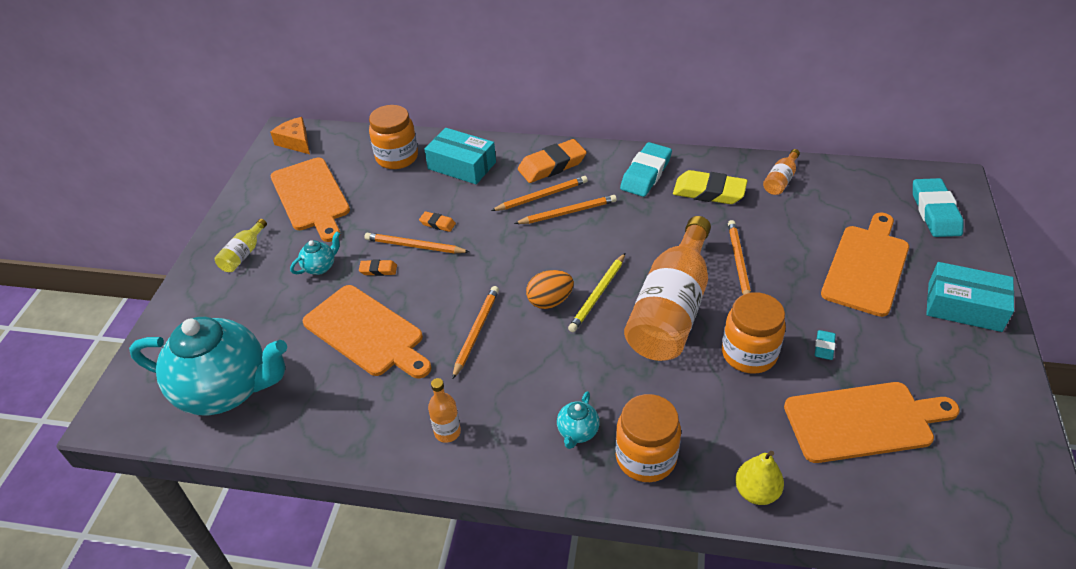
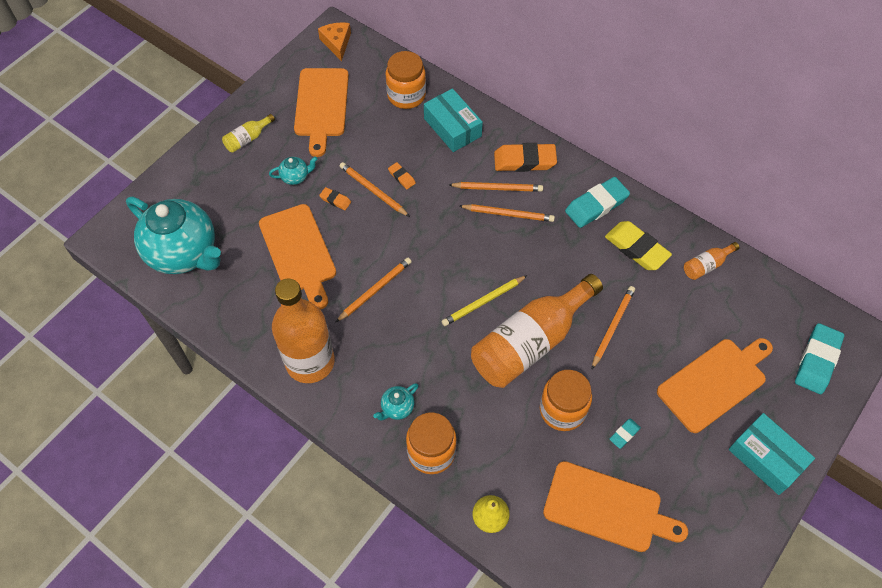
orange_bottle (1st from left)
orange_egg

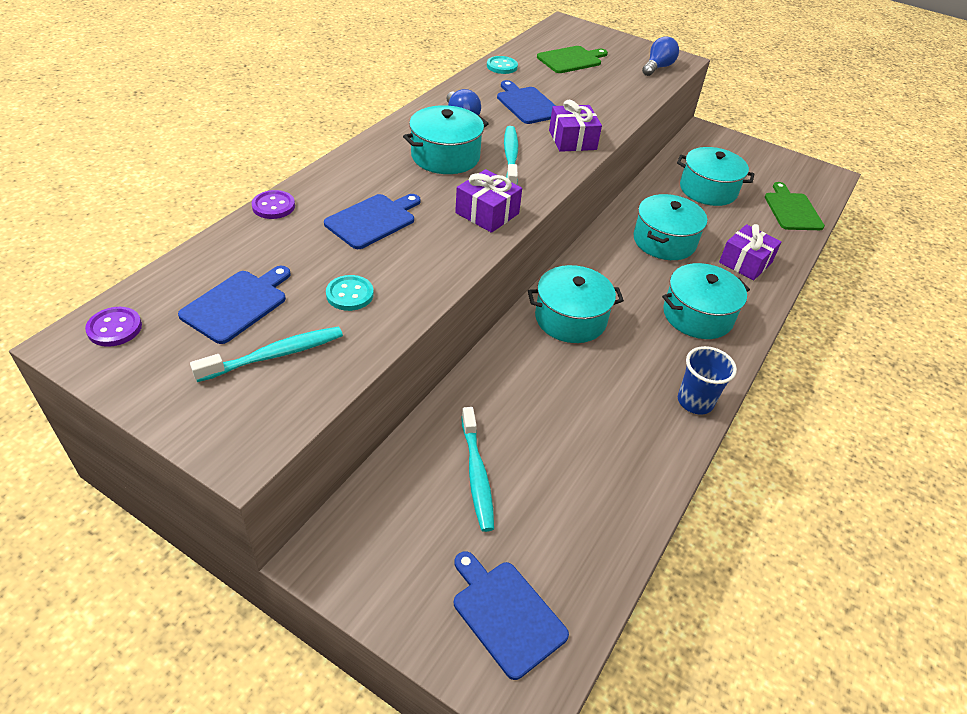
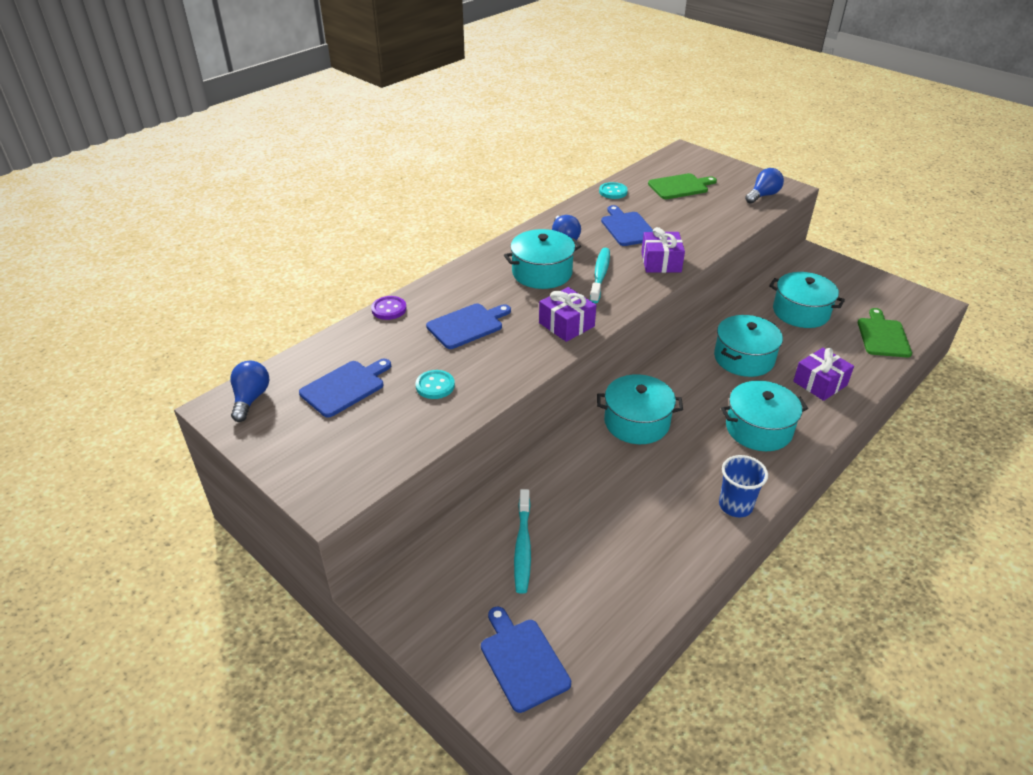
blue_light_bulb (1st from left)
turquoise_toothbrush (1st from left in the first image)

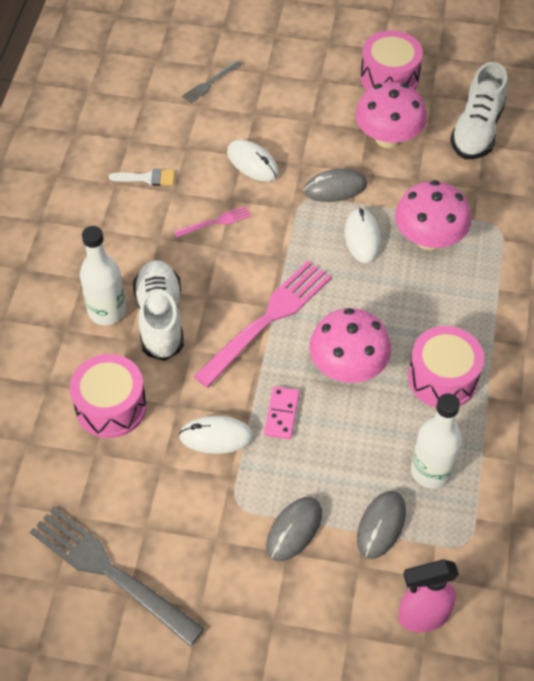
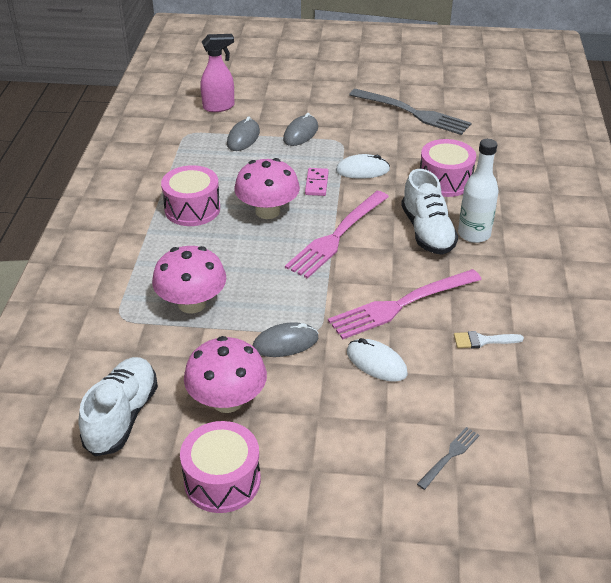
pink_fork (2nd from left)
white_mouse (3rd from left in the first image)
white_bottle (2nd from left in the first image)

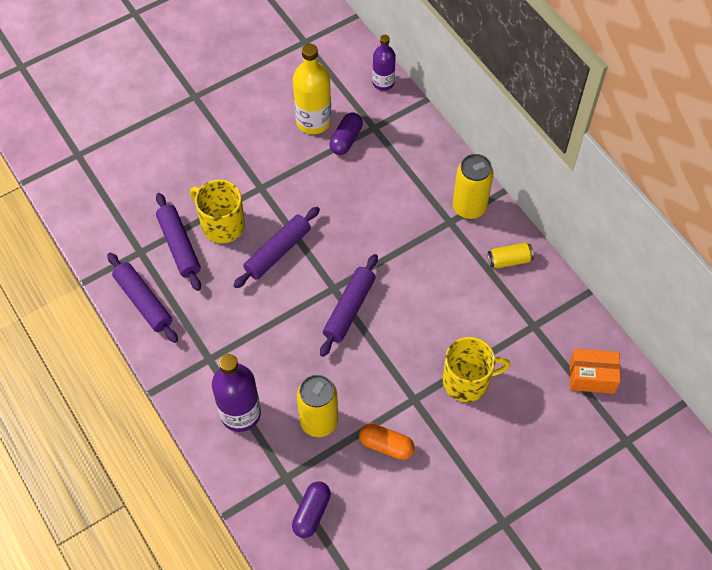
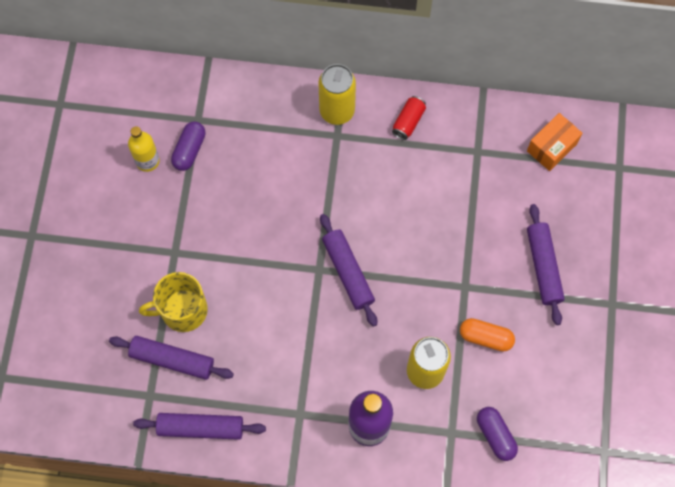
yellow_bottle
purple_capsule (1st from left)
red_can
orange_capsule
purple_rolling_pin (4th from left)
purple_bottle (2nd from left in the first image)
yellow_mug (2nd from left in the first image)

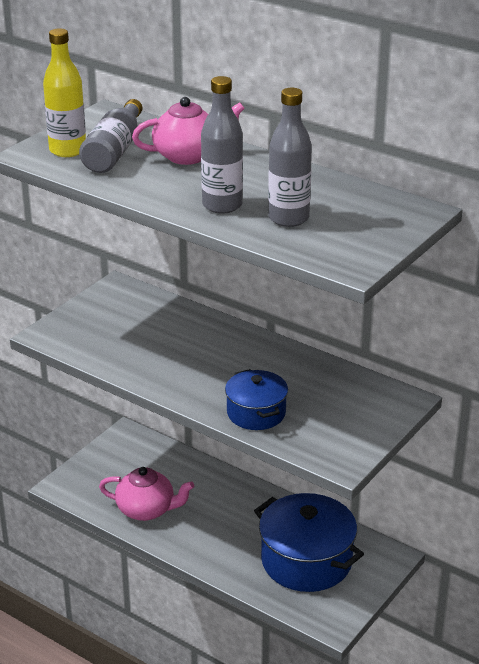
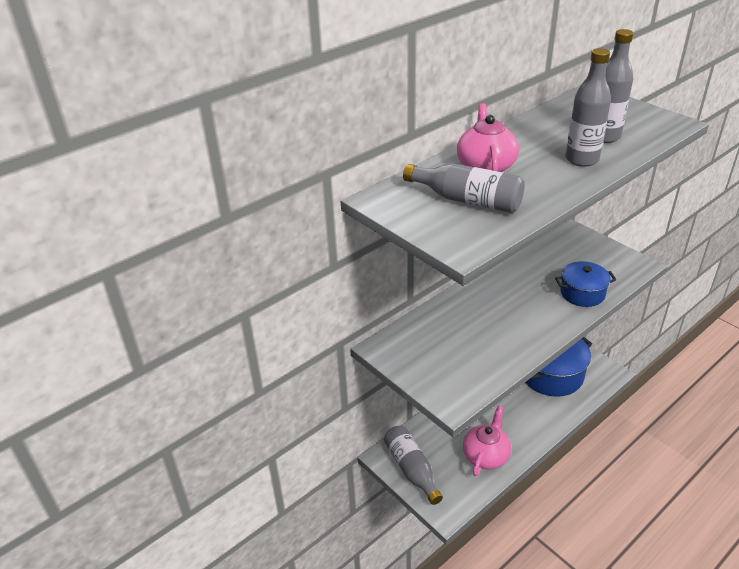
grey_bottle (1st from left)
yellow_bottle

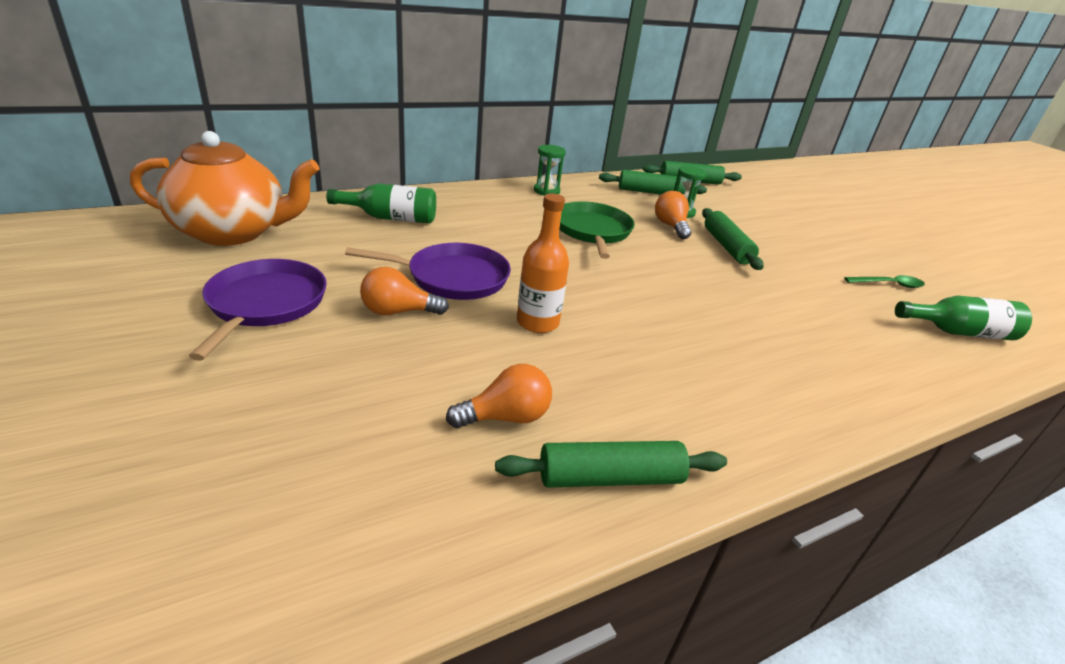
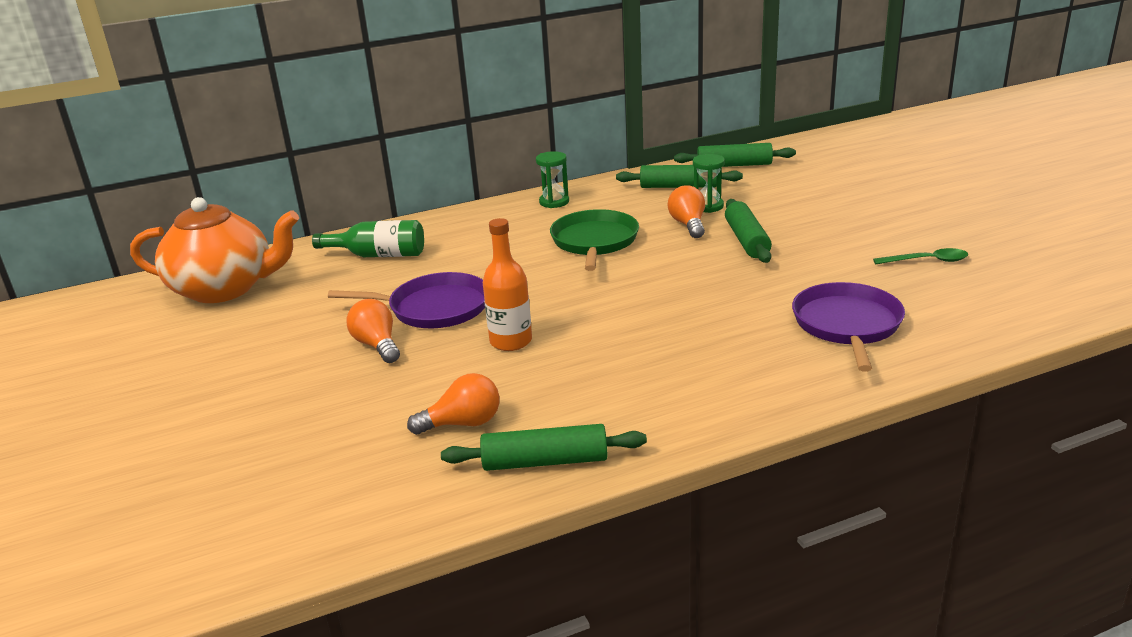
orange_light_bulb (1st from left)
purple_pan (2nd from left)
green_bottle (2nd from left in the first image)

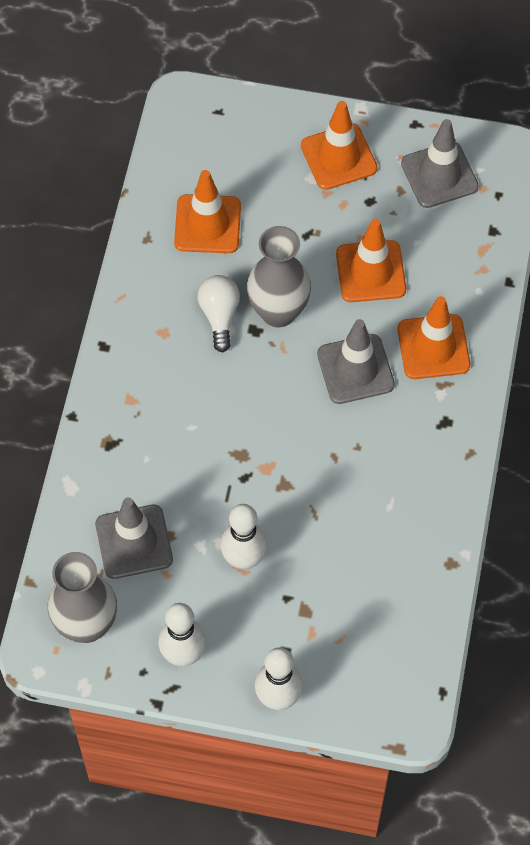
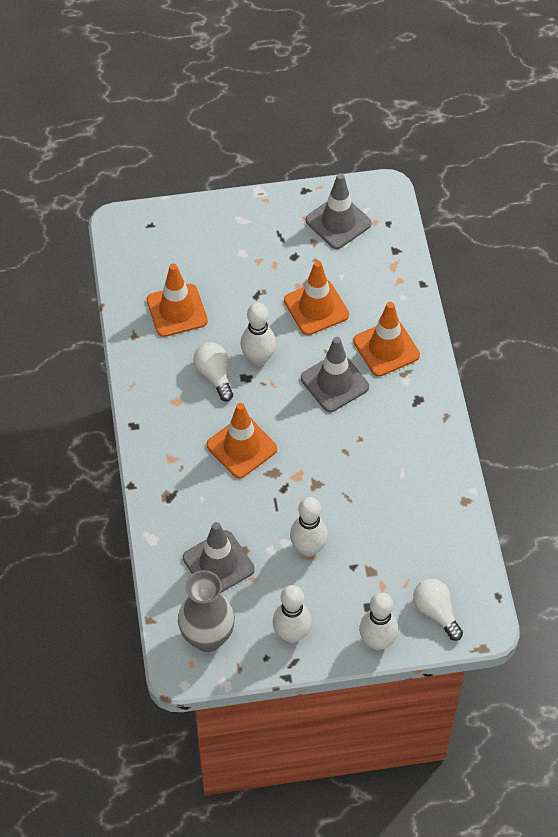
orange_traffic_cone (2nd from left)
white_bowling_pin (1st from left)
white_light_bulb (2nd from left)

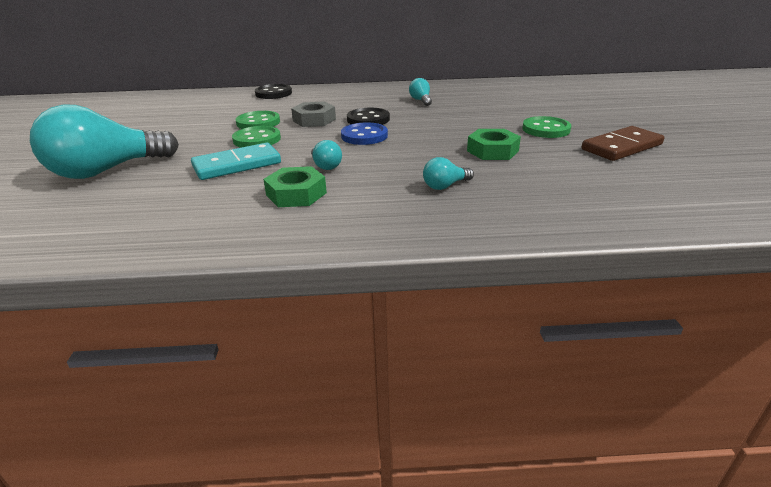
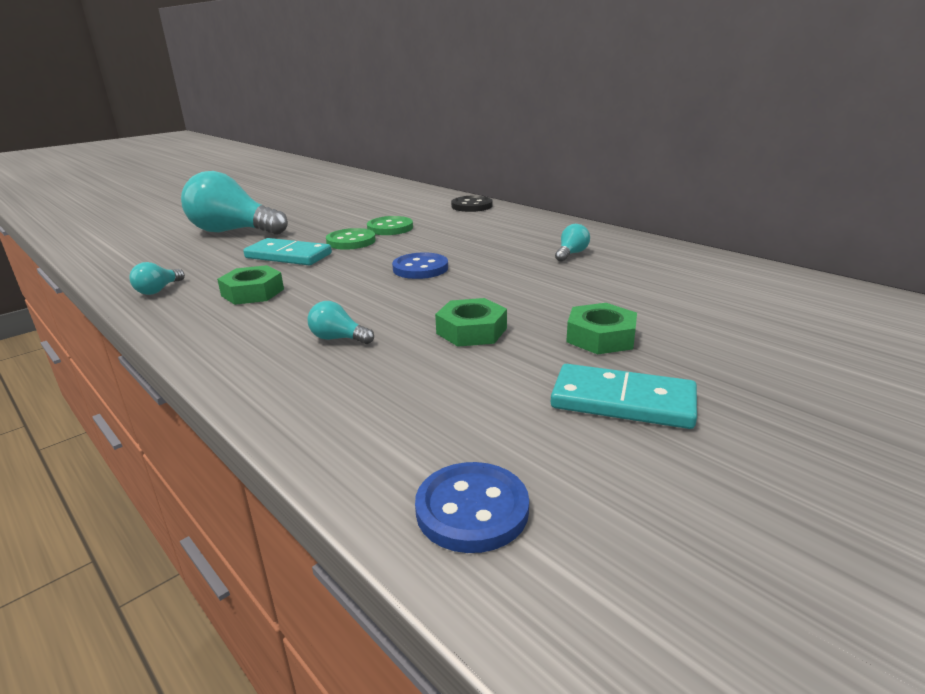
turquoise_light_bulb (1st from left)
blue_button (2nd from left)
turquoise_domino (2nd from left)
green_nut (3rd from left)
grey_nut
black_button (2nd from left in the first image)

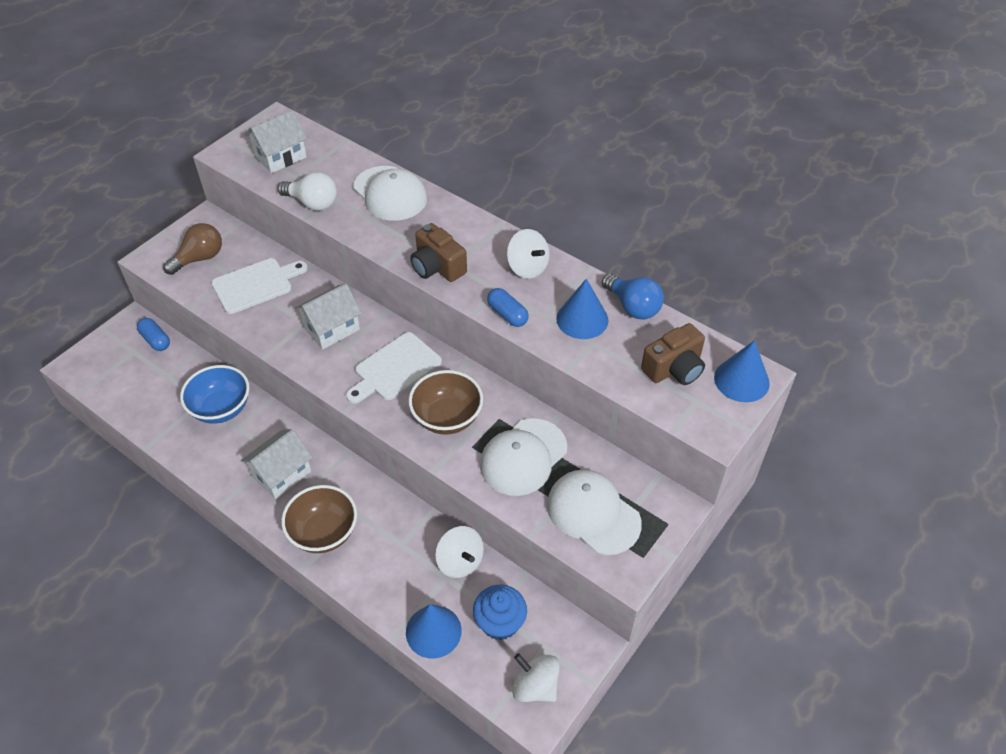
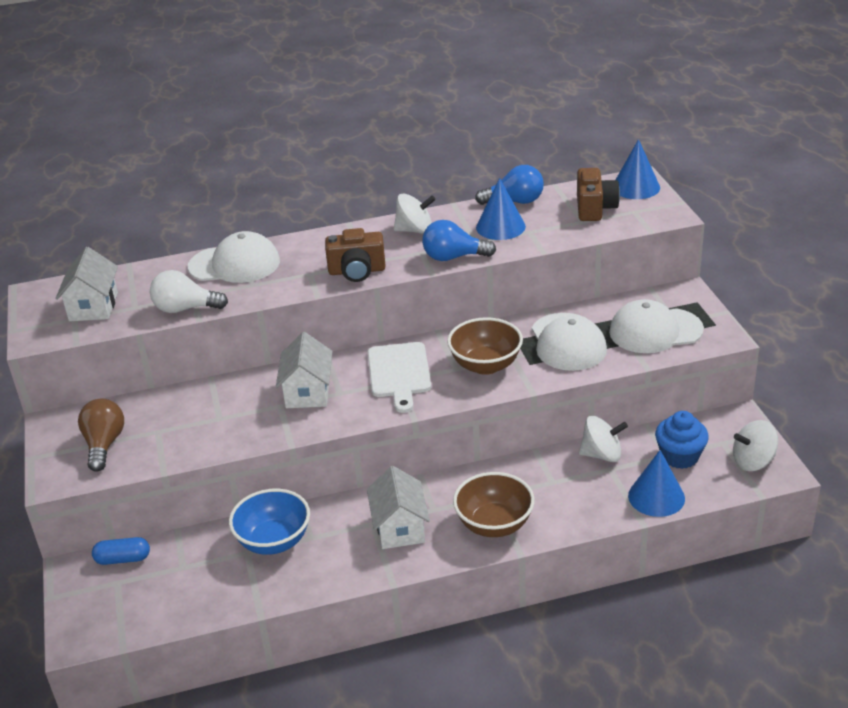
white_light_bulb
blue_light_bulb (1st from left)
white_cutting_board (1st from left in the first image)

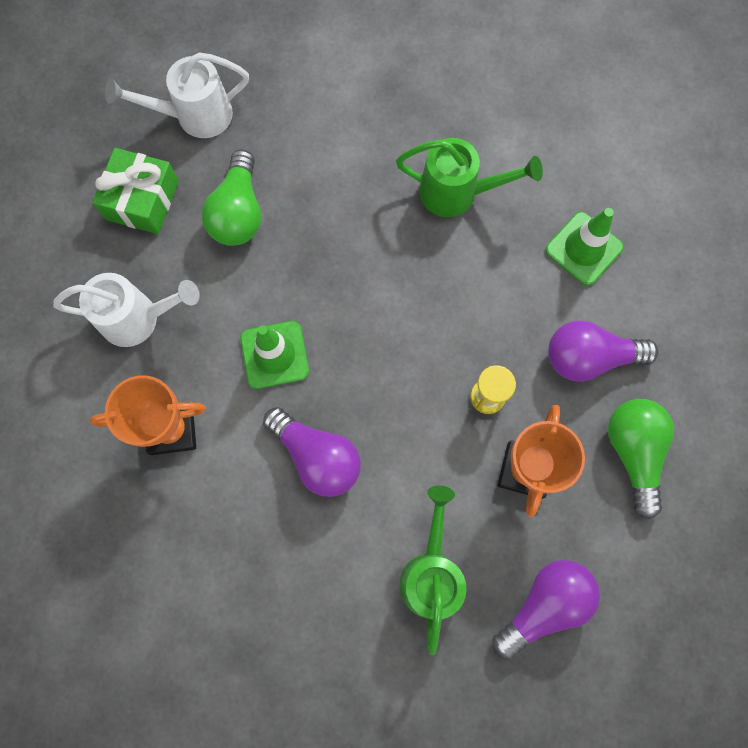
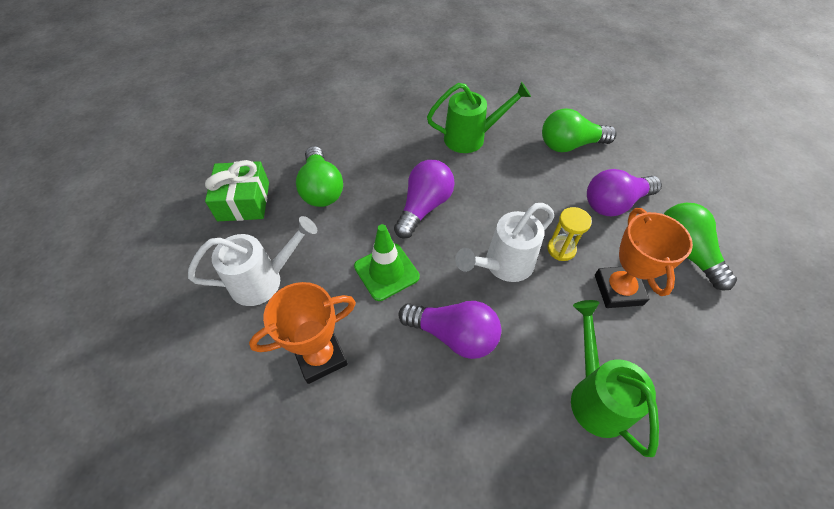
purple_light_bulb (1st from left)
white_watering_can (2nd from left)
green_light_bulb (2nd from left)

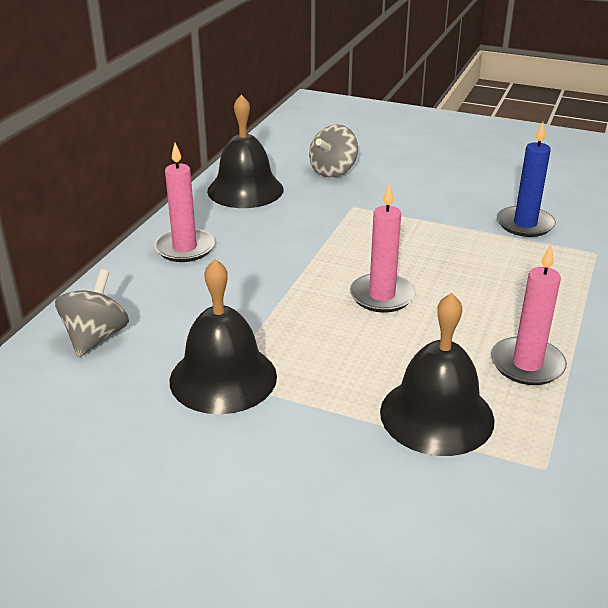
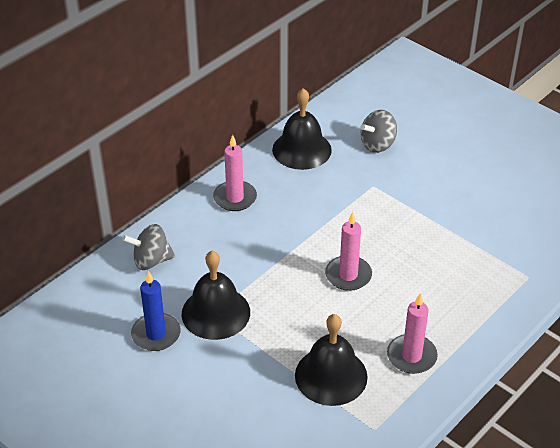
grey_spinning_top (1st from left)
blue_candle

